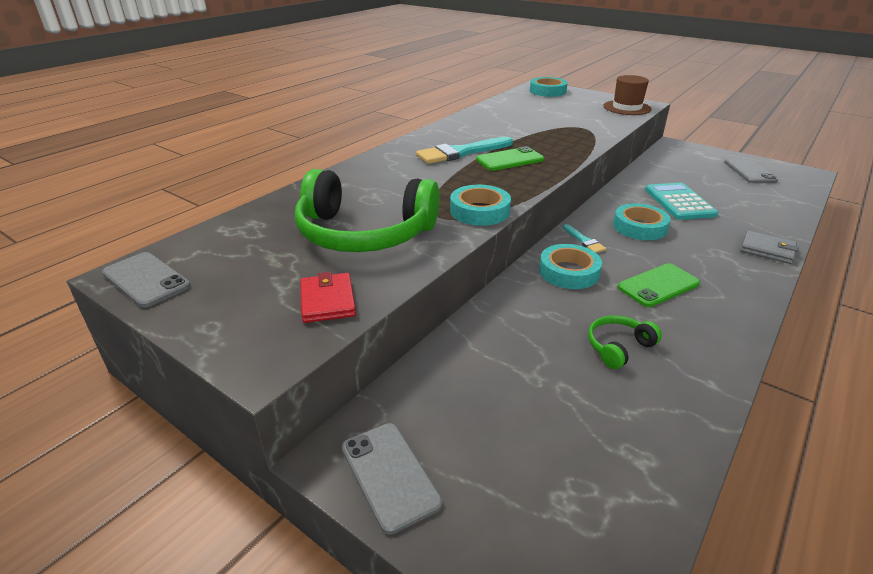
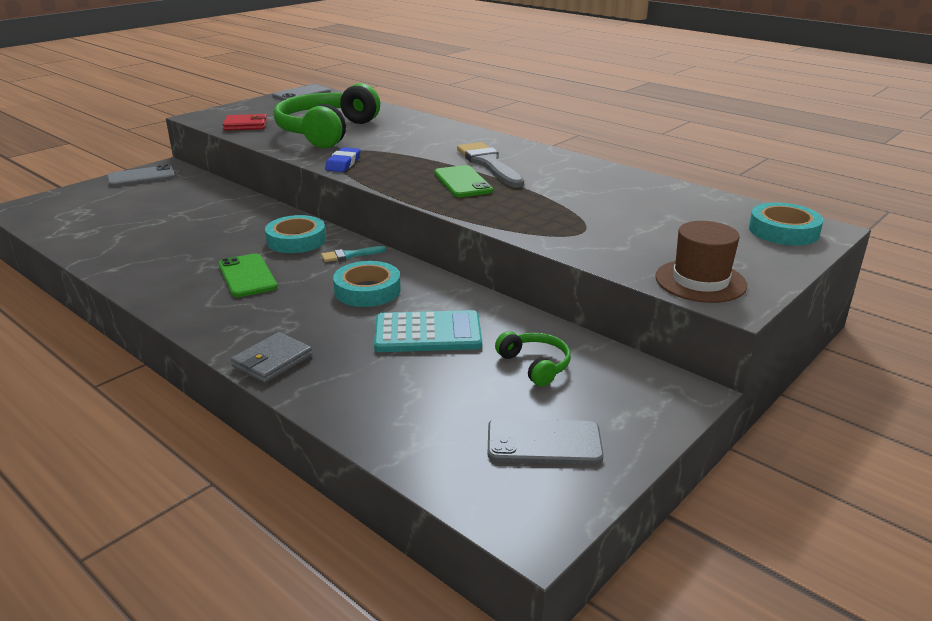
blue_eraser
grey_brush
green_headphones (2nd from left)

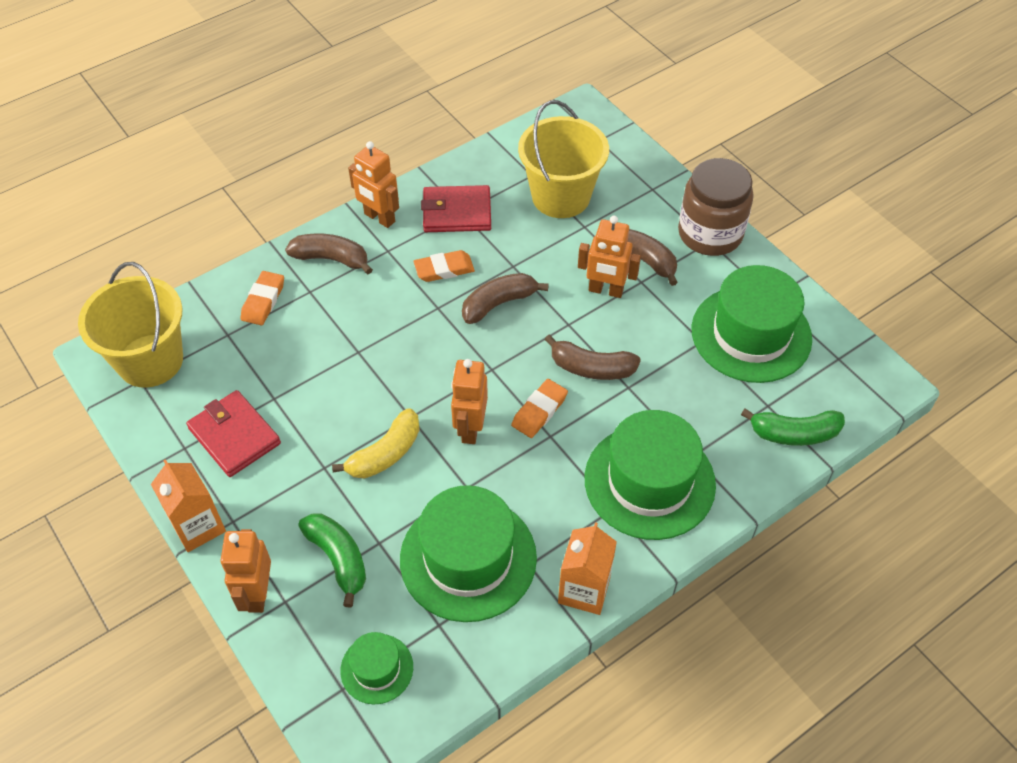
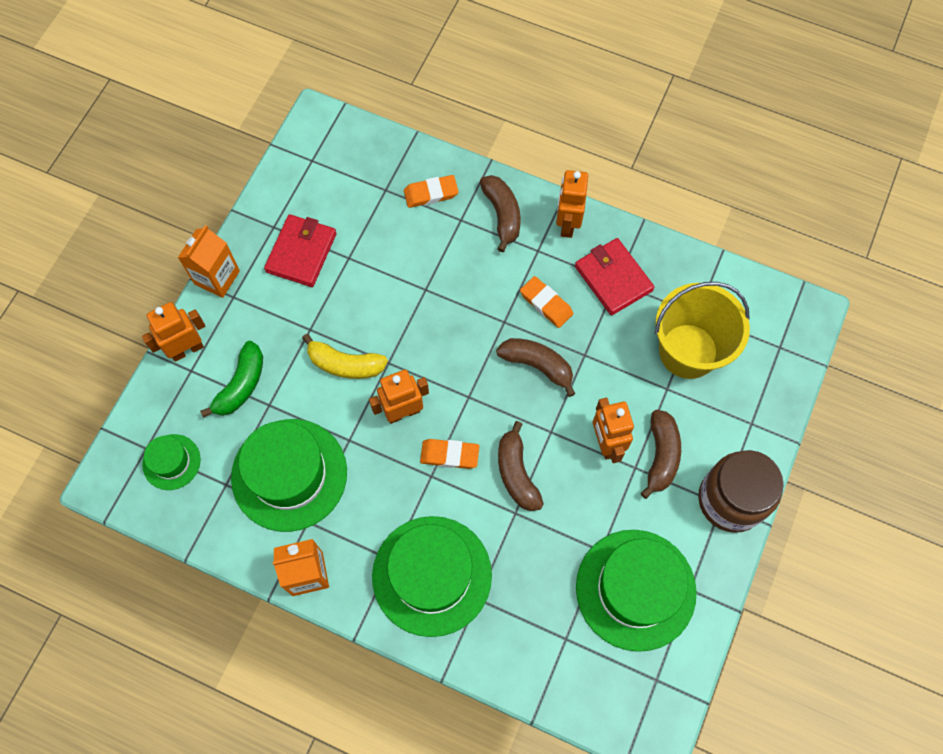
yellow_bucket (1st from left in the first image)
green_banana (2nd from left in the first image)

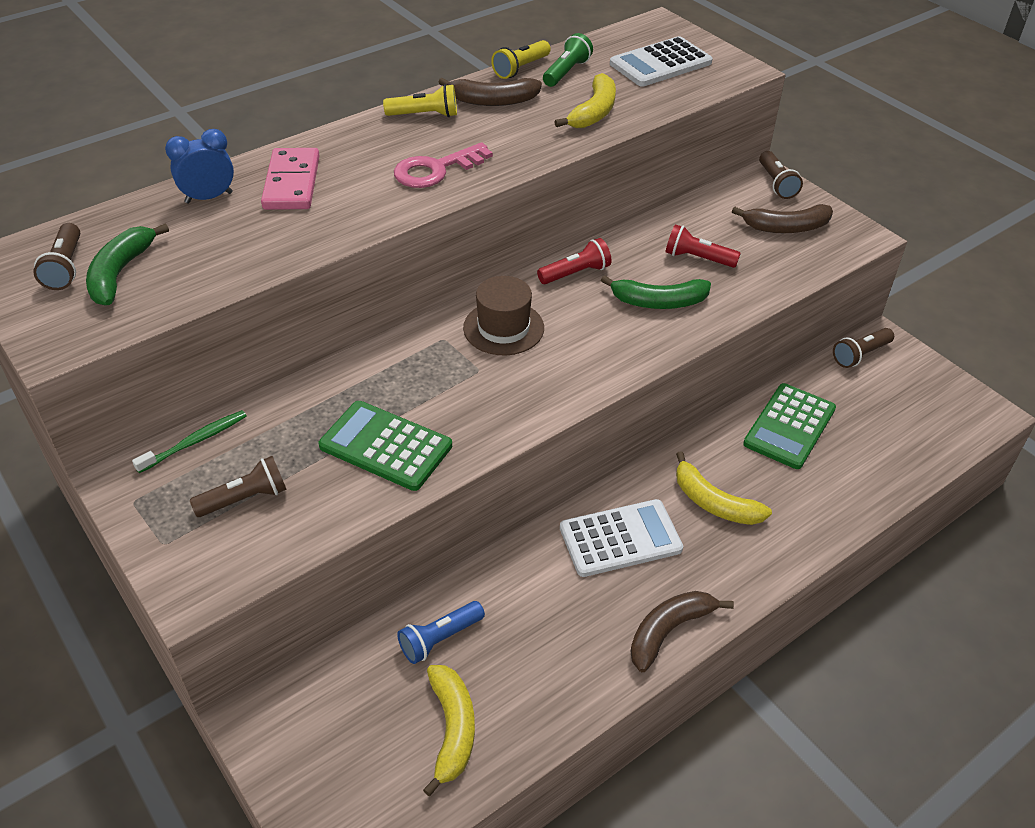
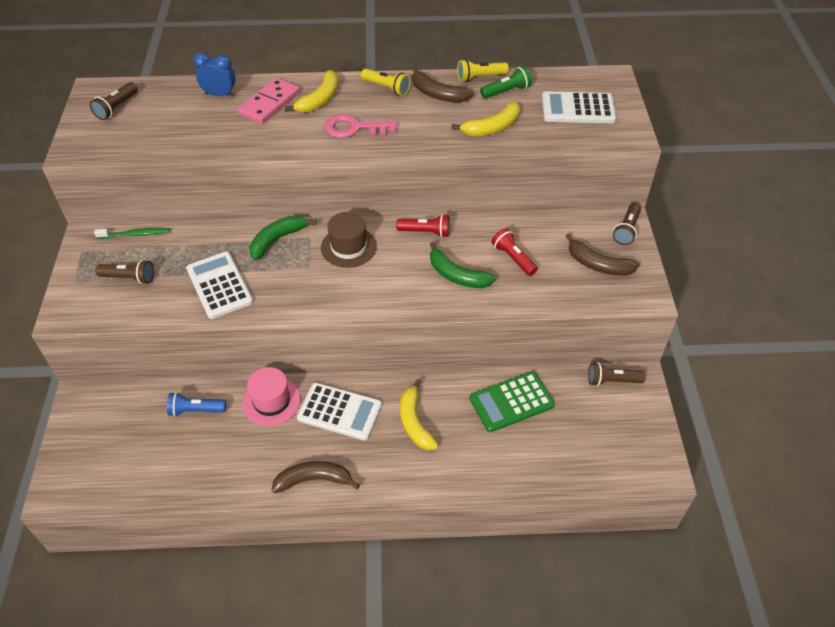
white_calculator (1st from left)
pink_hat
green_banana (1st from left)
yellow_banana (1st from left)

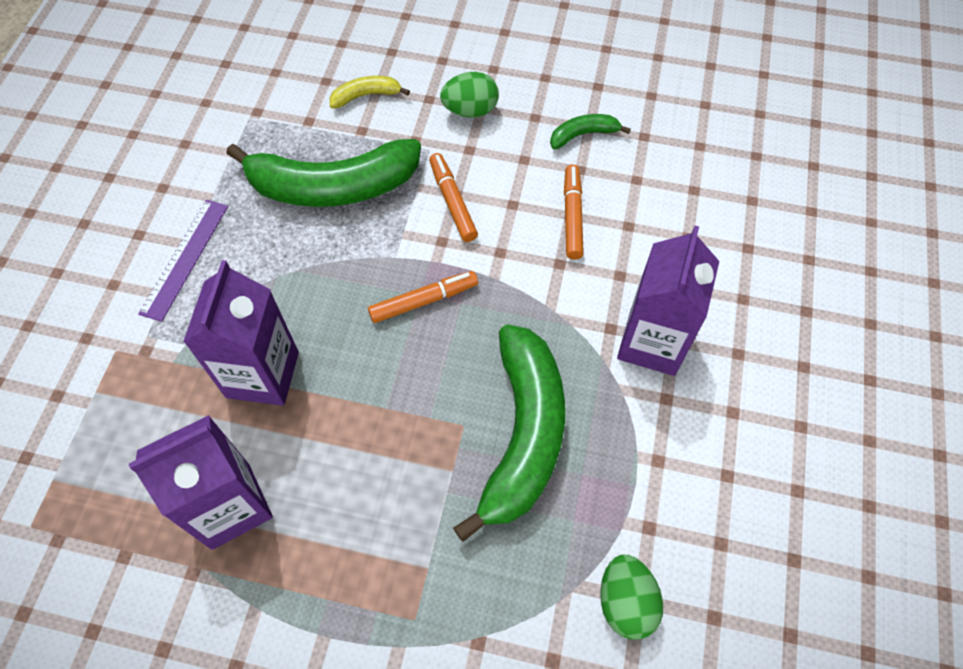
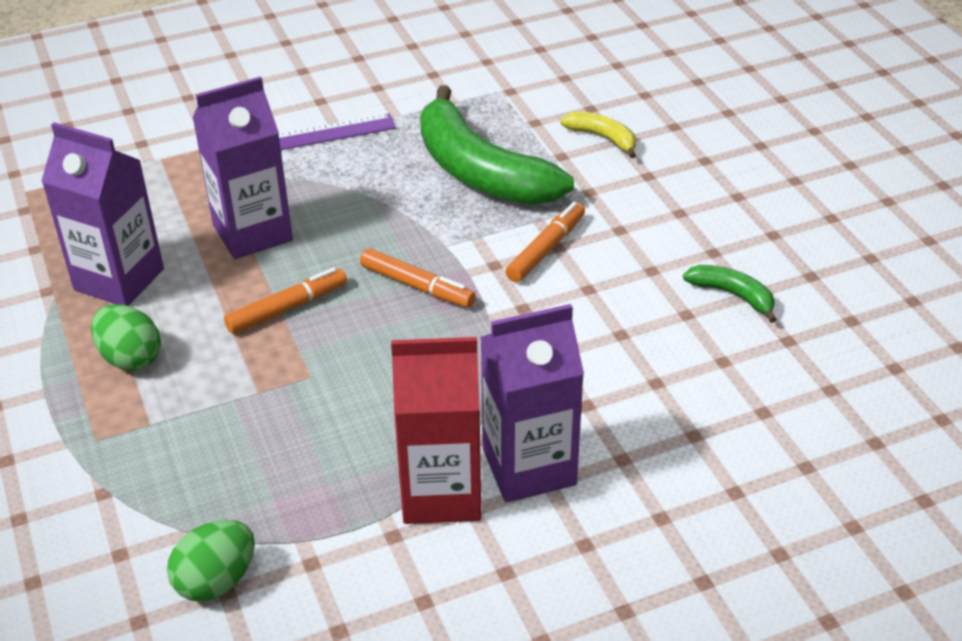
green_egg (1st from left)
orange_marker (1st from left)
red_carton
green_banana (2nd from left in the first image)

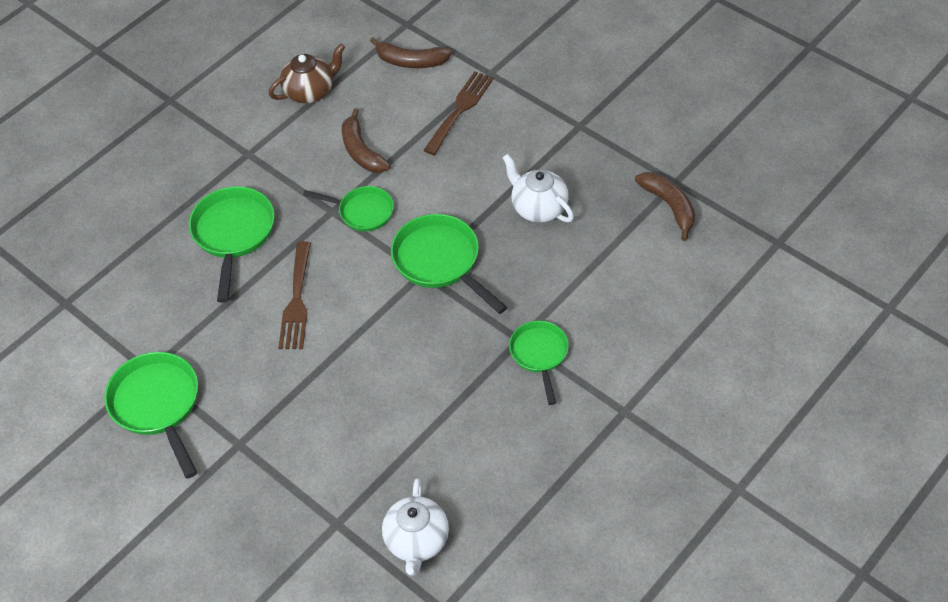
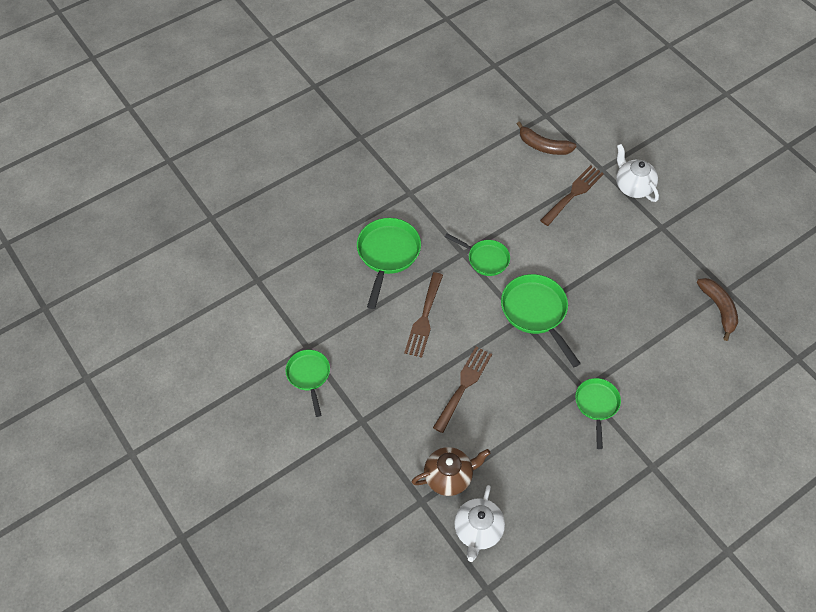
green_pan (1st from left)
brown_teapot
brown_fork (2nd from left)
white_teapot (2nd from left)
brown_banana (1st from left in the first image)

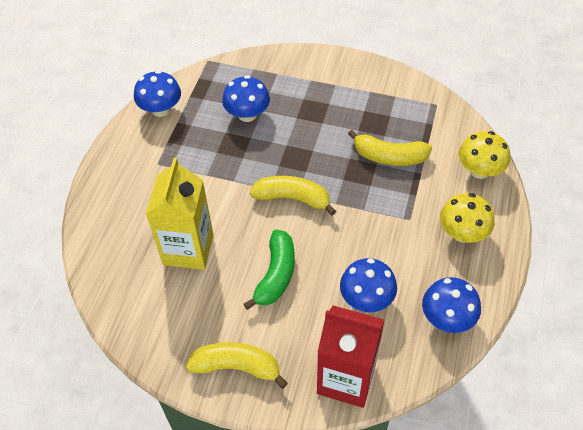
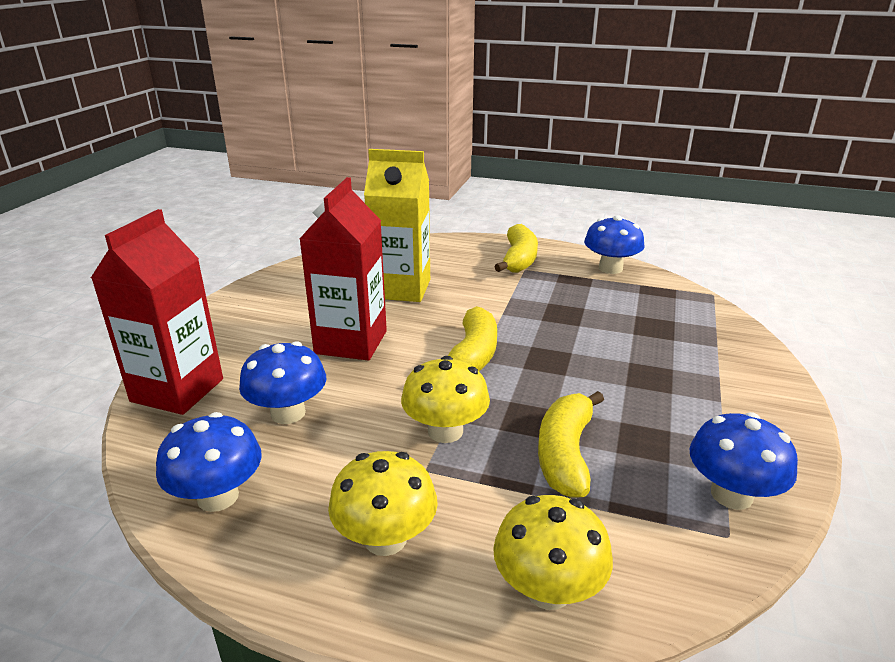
red_carton (2nd from left)
yellow_mushroom (2nd from left)
yellow_banana (2nd from left)
blue_mushroom (4th from left)

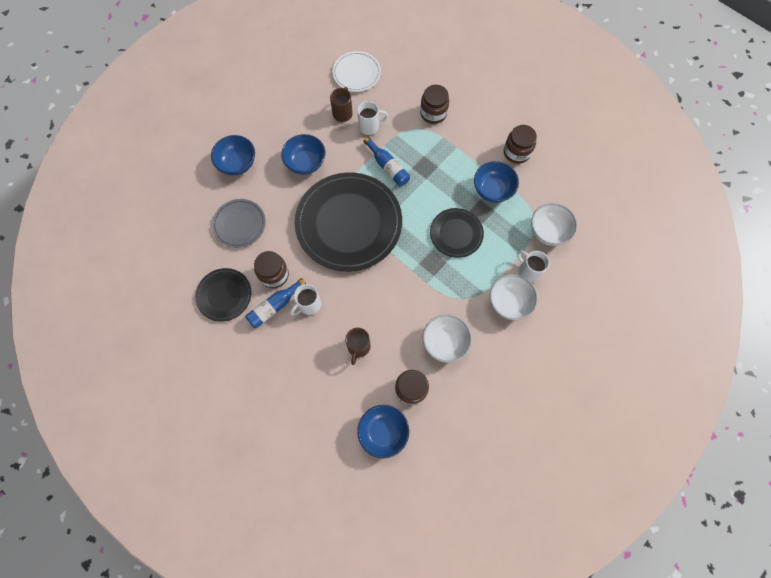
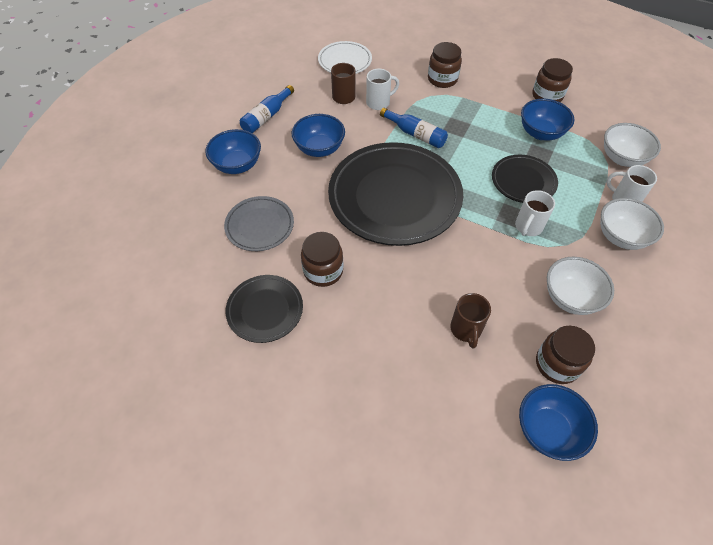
blue_bottle (1st from left)
white_mug (2nd from left)

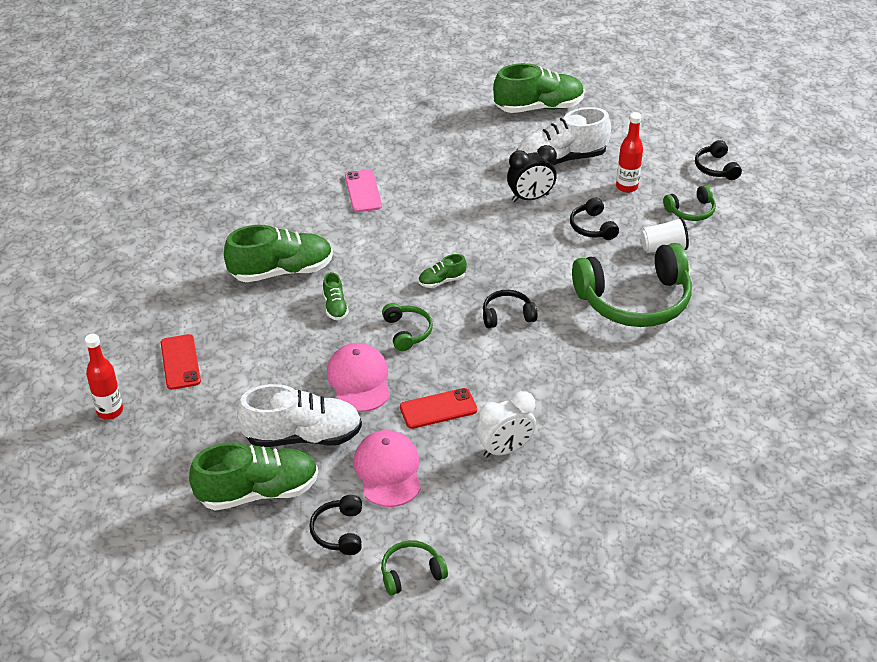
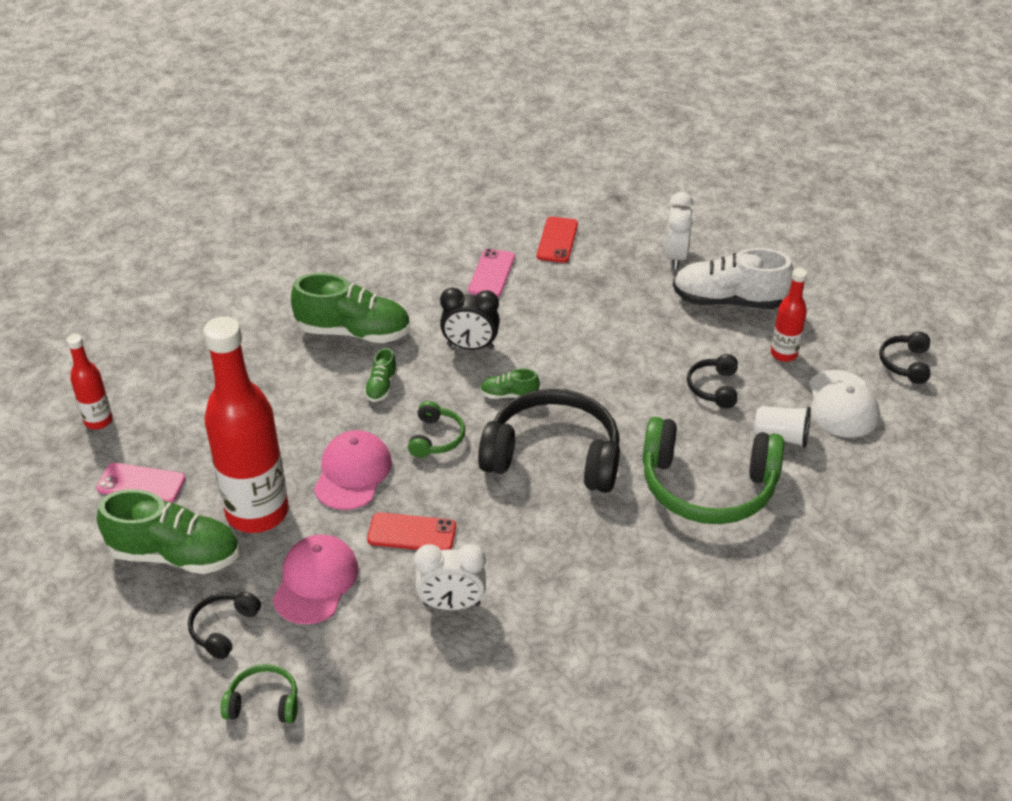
pink_phone (1st from left)
red_bottle (2nd from left)
black_clock
black_headphones (2nd from left)
red_phone (2nd from left)
white_clock (2nd from left)
white_cap
green_shoe (5th from left in the first image)

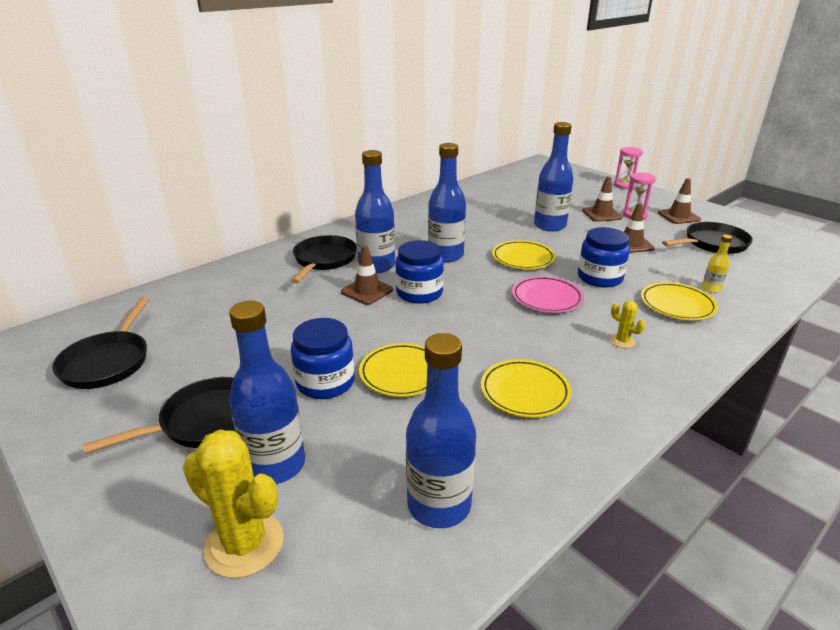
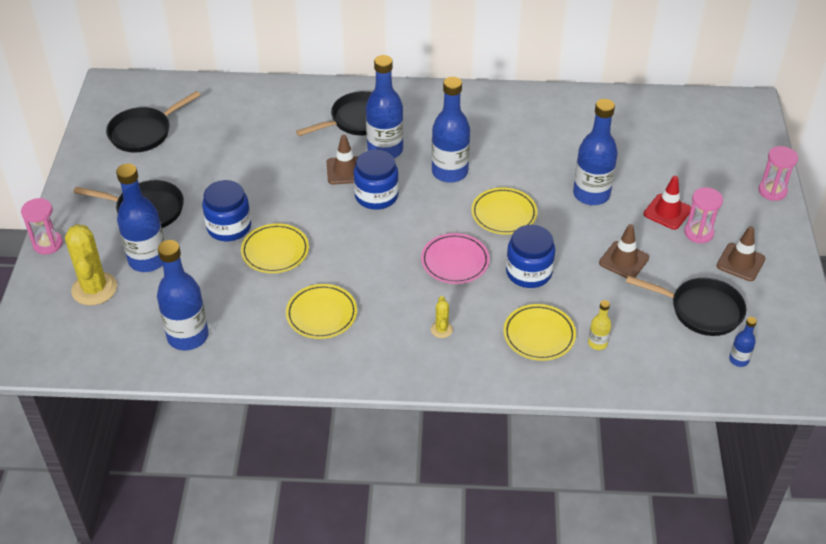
pink_hourglass (1st from left)
red_traffic_cone
blue_bottle (6th from left)

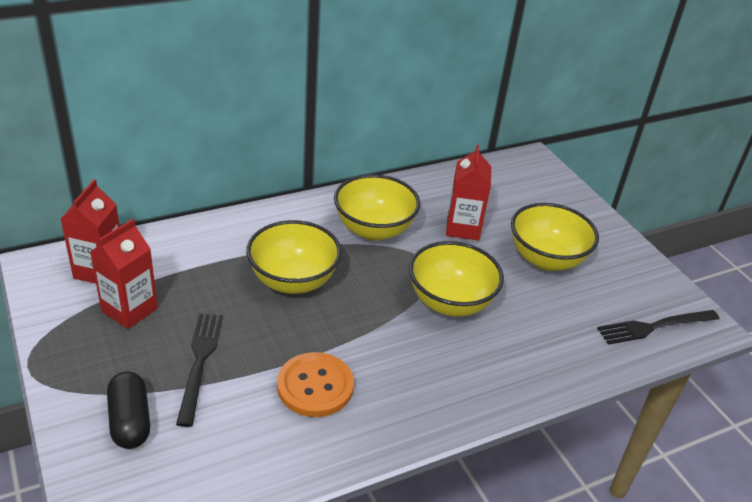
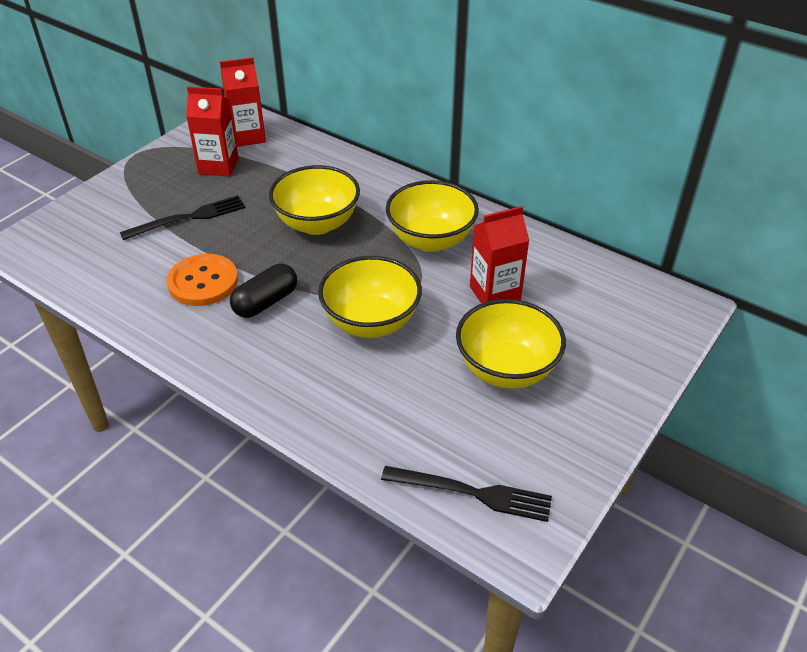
black_capsule
black_fork (2nd from left)

